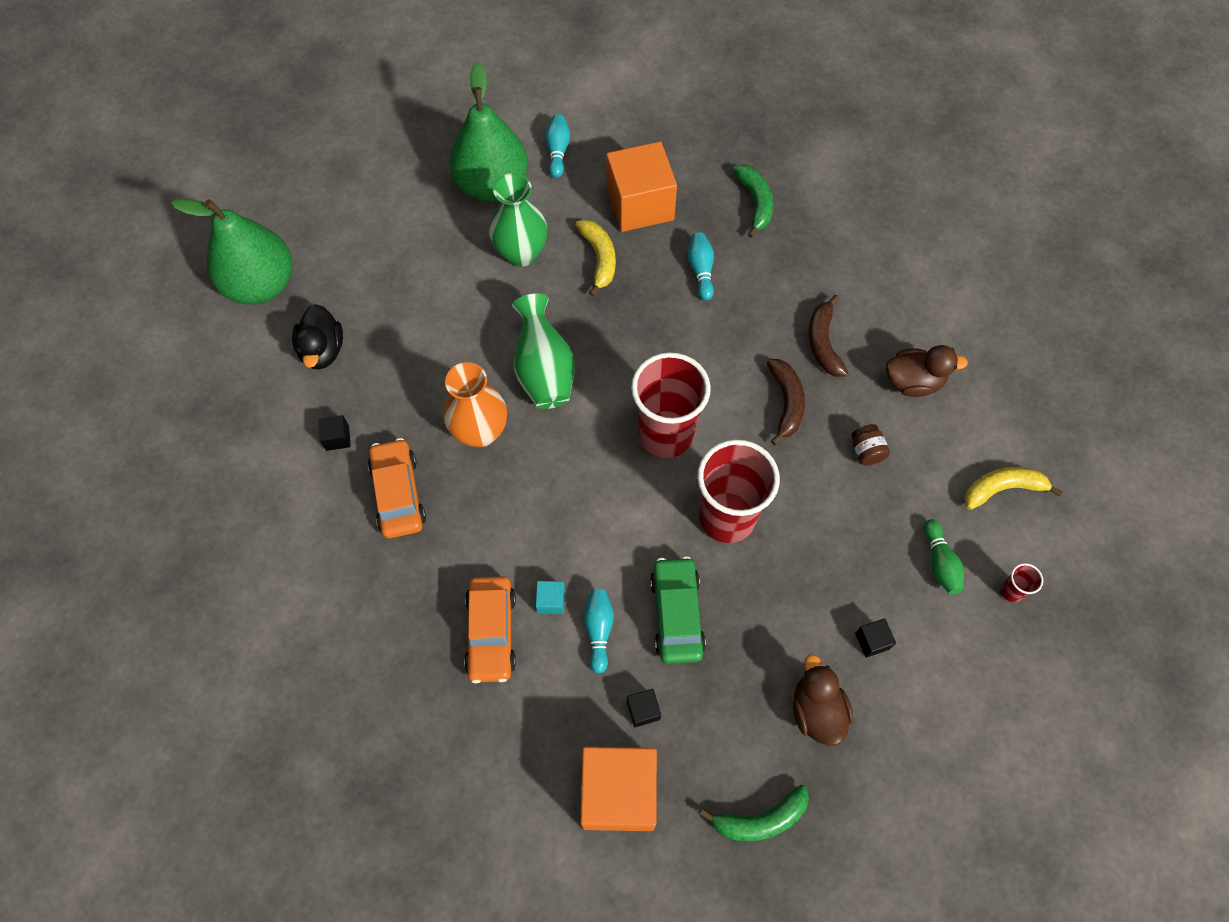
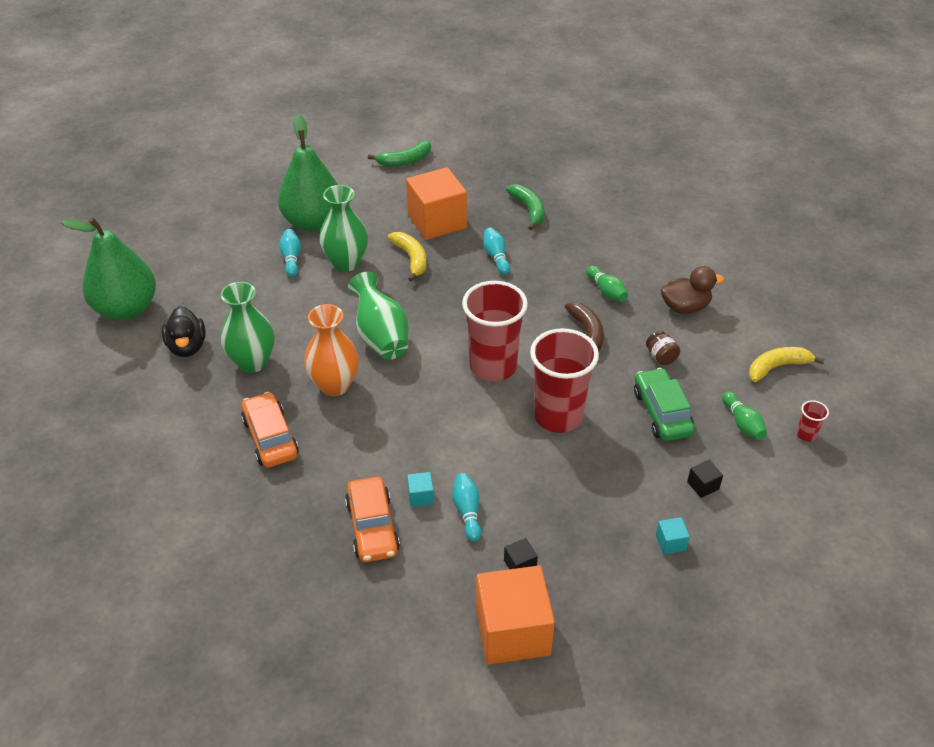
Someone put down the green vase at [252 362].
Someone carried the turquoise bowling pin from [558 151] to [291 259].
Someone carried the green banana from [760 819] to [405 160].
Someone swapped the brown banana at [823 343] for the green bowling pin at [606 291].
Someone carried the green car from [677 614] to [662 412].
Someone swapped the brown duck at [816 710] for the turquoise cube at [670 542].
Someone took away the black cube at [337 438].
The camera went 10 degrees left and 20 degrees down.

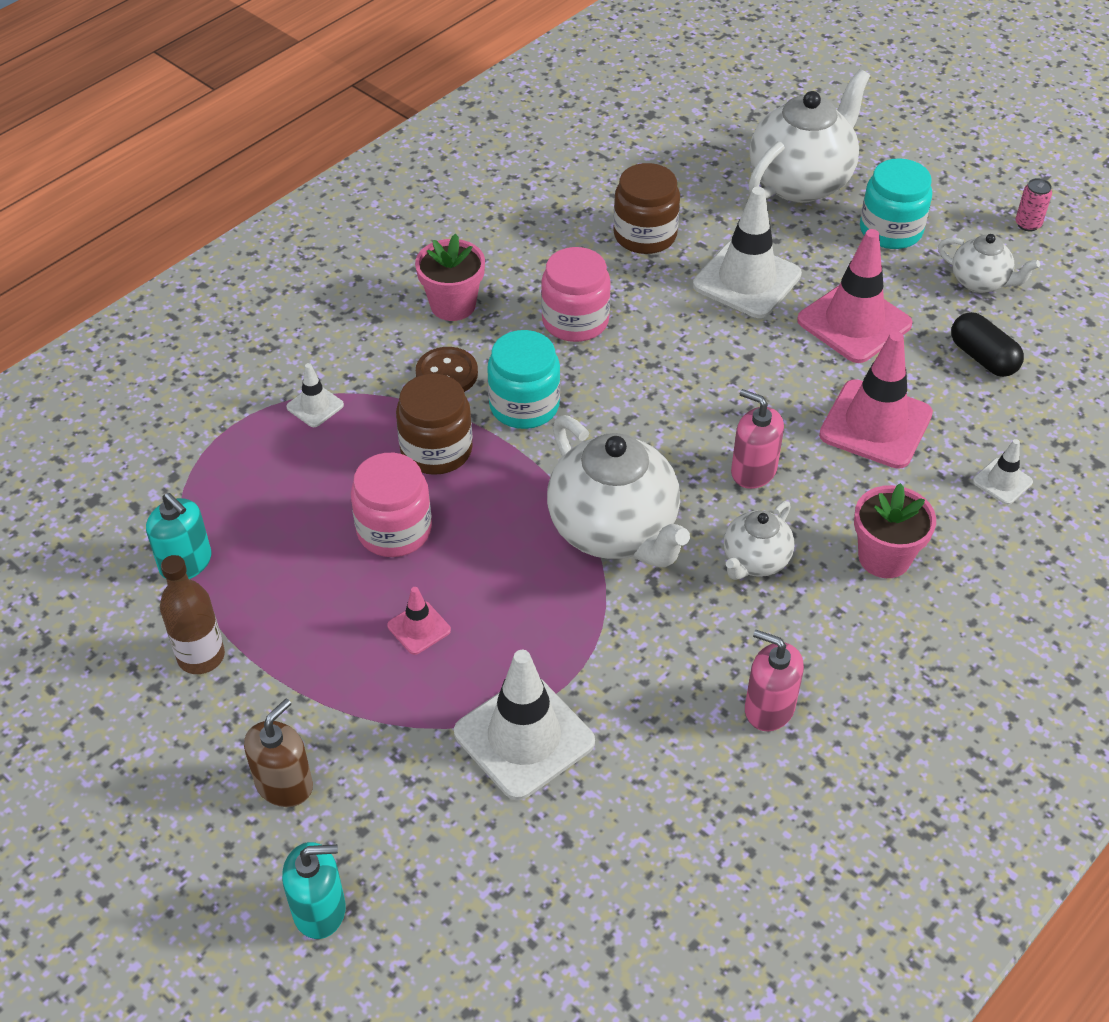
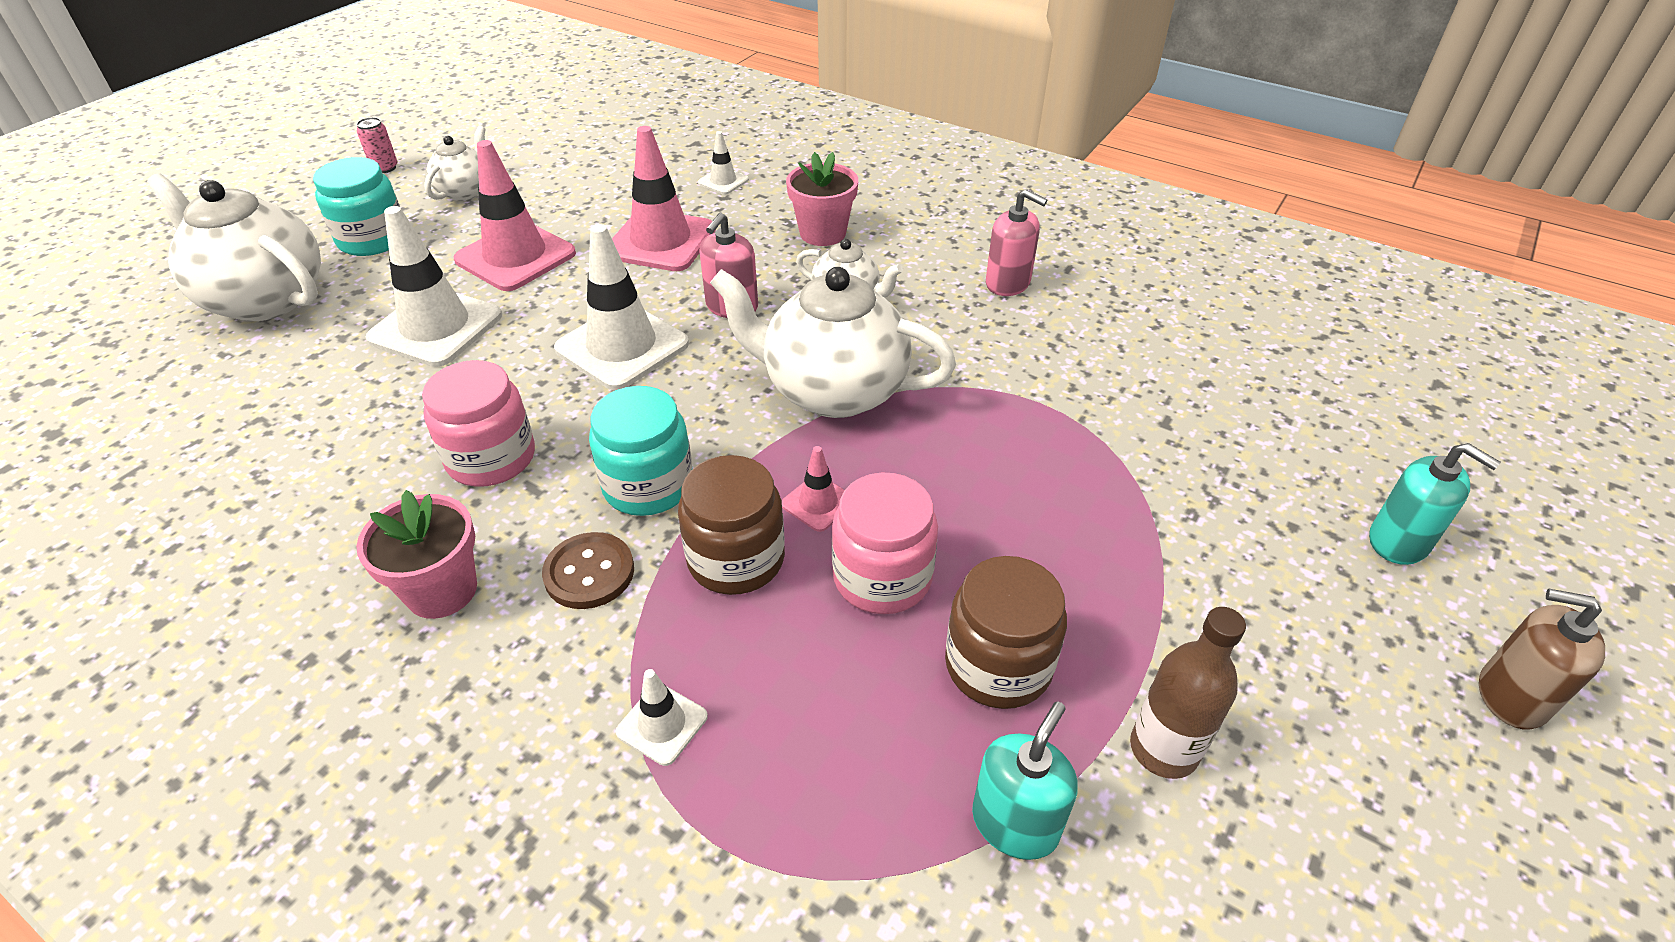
Someone carried the white traffic cone from [524 737] to [622 346].
Someone rotated the white teapot at [614 530] by 120 degrees counterclockwise.
Someone carried the pink traffic cone from [419 628] to [818 503].
Someone carried the brown jar from [645 235] to [998 665].
Someone rotated the pink soap dispenser at [769 708] by 75 degrees counterclockwise.
Someone rotated the turquoise soap dispenser at [319 909] by 150 degrees clockwise.
Someone carried the brown soap dispenser from [284 784] to [1511 696].
Someone took away the black capsule at [982 358].
The camera went 100 degrees left and 5 degrees down.

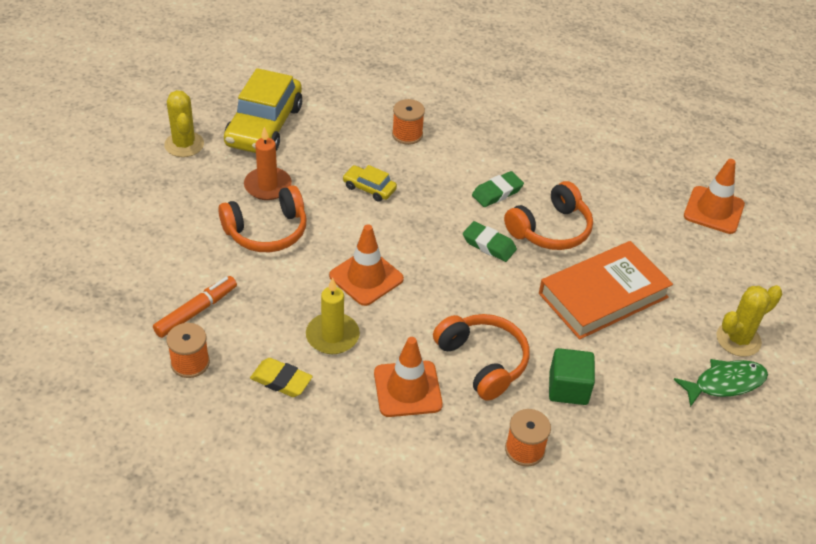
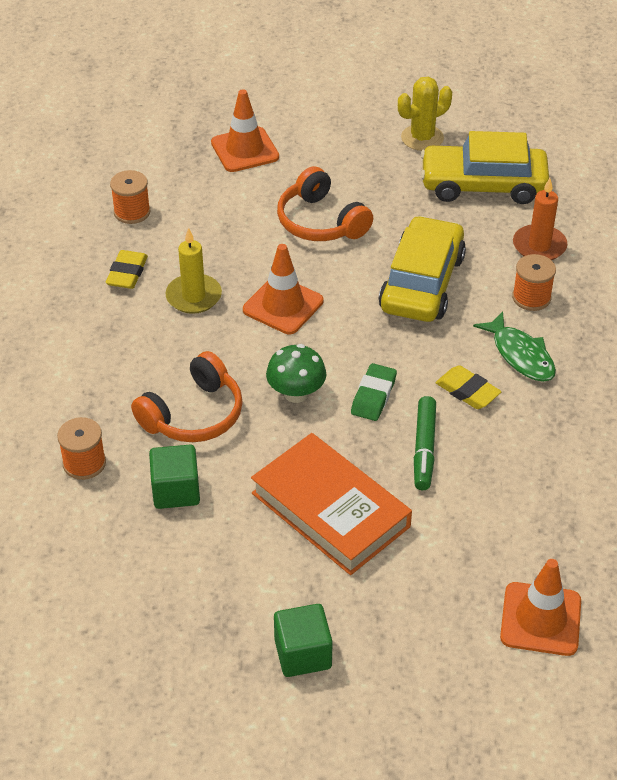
Someone carried the orange traffic cone from [407 389] to [245 150].
Someone put down the green mushroom at [296 393].
Someone swapped the yellow cactus at [738 339] for the green cube at [303 654].
Someone scaled the yellow car at [369 188] by 2.15.
Someone swapped the orange headphones at [550 229] for the green marker at [424 448].
Someone repainted the green eraser at [497 192], which became the yellow eraser at [467 391].
Someone carried the green fish from [725 383] to [520 355].
Someone carried the orange candle from [268 186] to [539 246].
Someone took away the orange marker at [196 311].
The camera went 80 degrees right and 0 degrees up.

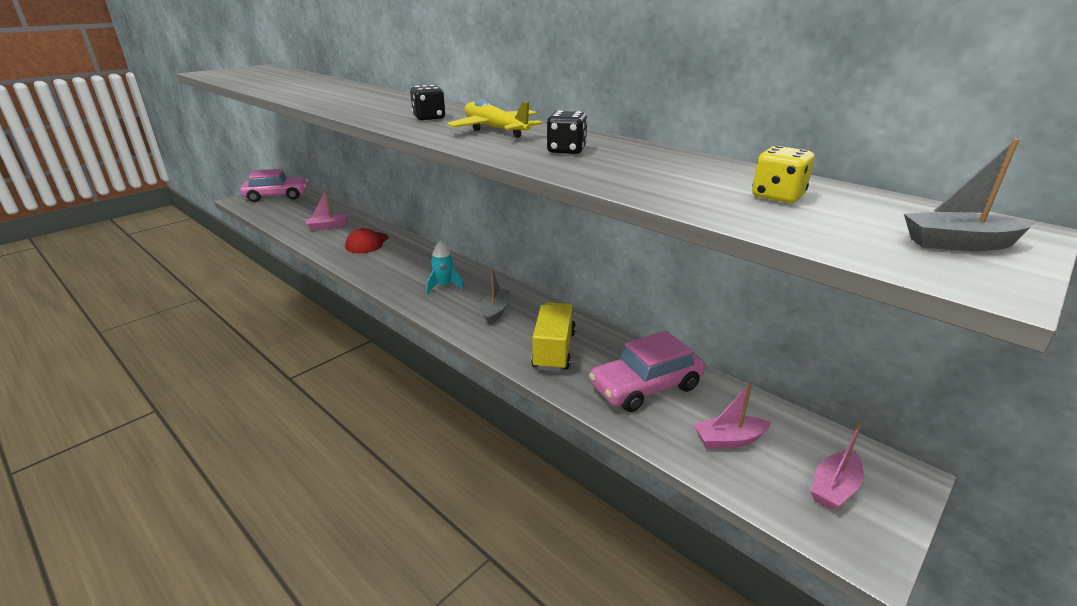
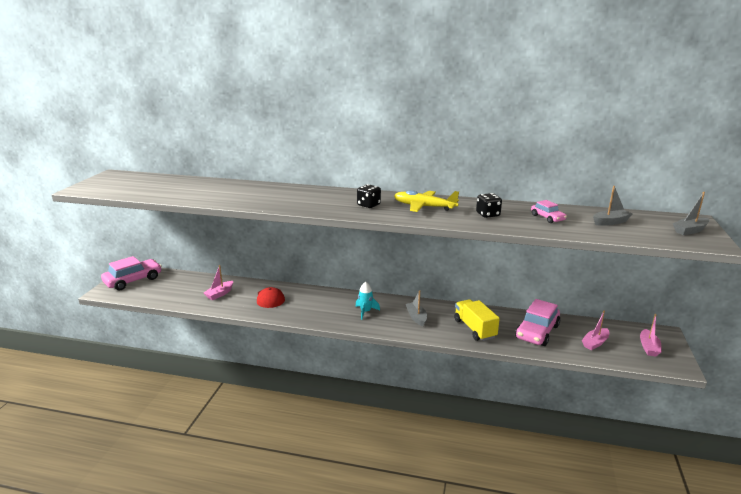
Someone put down the pink car at [547 218].
Someone swapped the yellow dice at [777 196] for the grey boat at [610 222].
The camera went 30 degrees left and 5 degrees down.

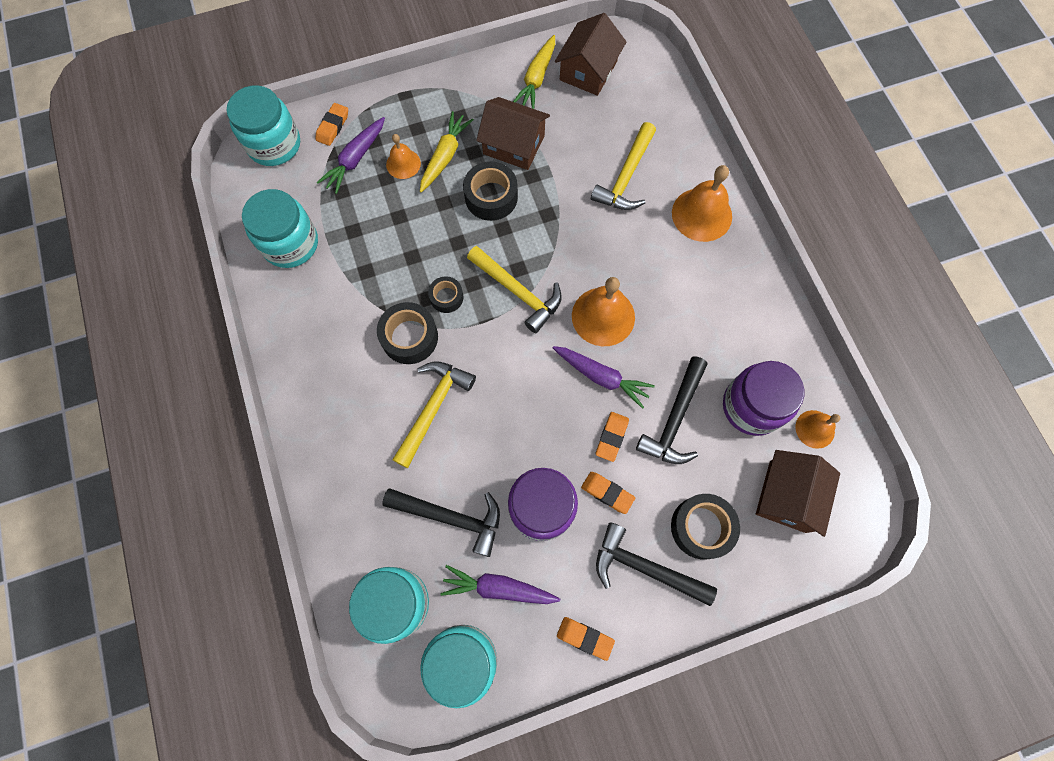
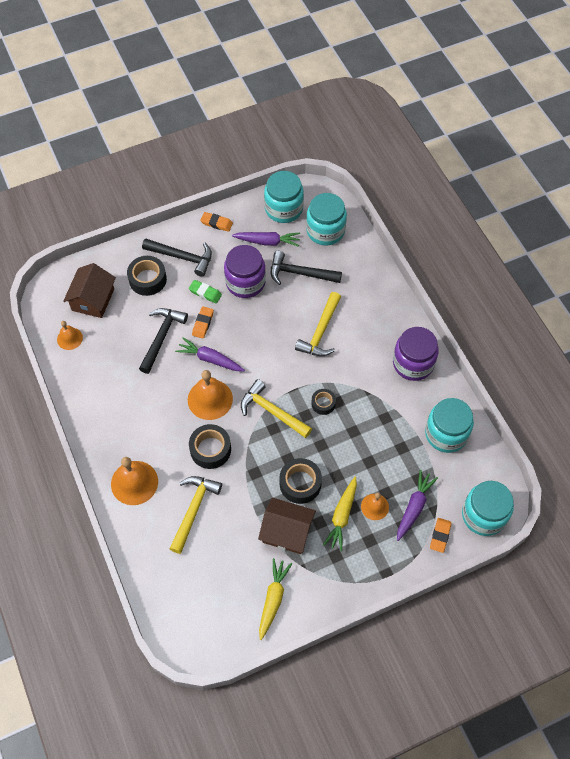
Someone repainted the orange eraser at [607 493], which became the green eraser at [205 293].
Someone carried the black tape from [409 337] to [210 449].
Someone carried the purple jar from [752 406] to [413 363].
Someone took away the brown house at [588 70].
The camera went 175 degrees right and 10 degrees down.

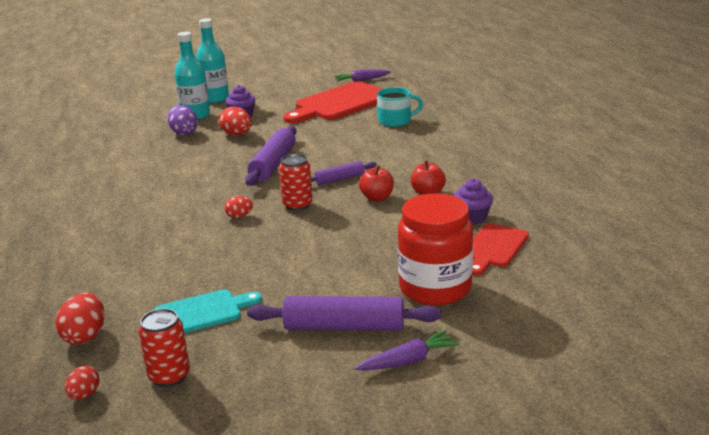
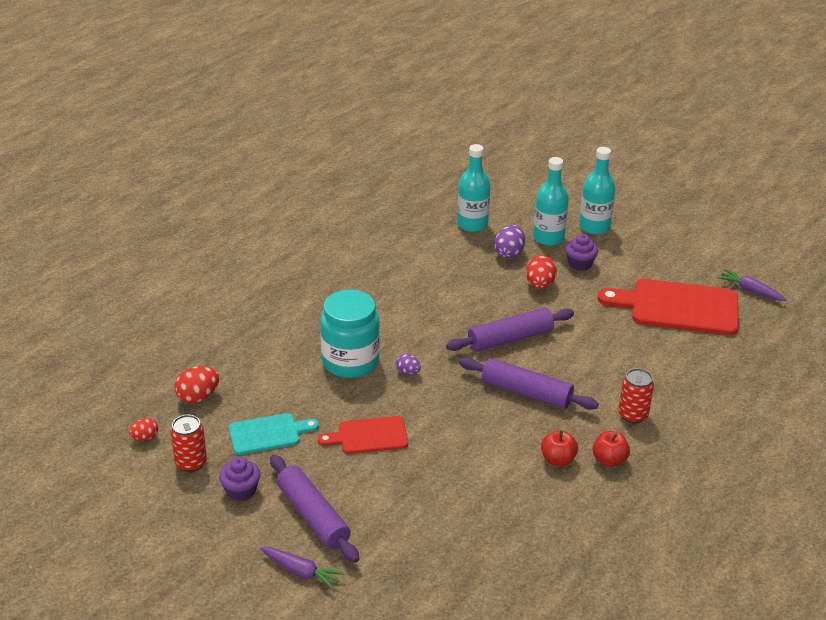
Someone carried the purple cupcake from [472 217] to [241 490].
Someone rotated the turquoise cutting board at [202 313] by 45 degrees counterclockwise.
Someone carried the red cutting board from [493 247] to [369 436].
Someone put down the turquoise jar at [350 361].
Someone repainted the red egg at [239 216], which became the purple egg at [408 372].
Someone put down the turquoise bottle at [472 224].
Someone scaled the purple rolling pin at [340 179] by 1.75.
Someone carried the red apple from [377 198] to [609 460].
Someone carried the red can from [297 205] to [633 415].
Someone took away the turquoise mug at [395 121].
Someone took away the red jar at [435 288].
The camera went 50 degrees right and 10 degrees up.

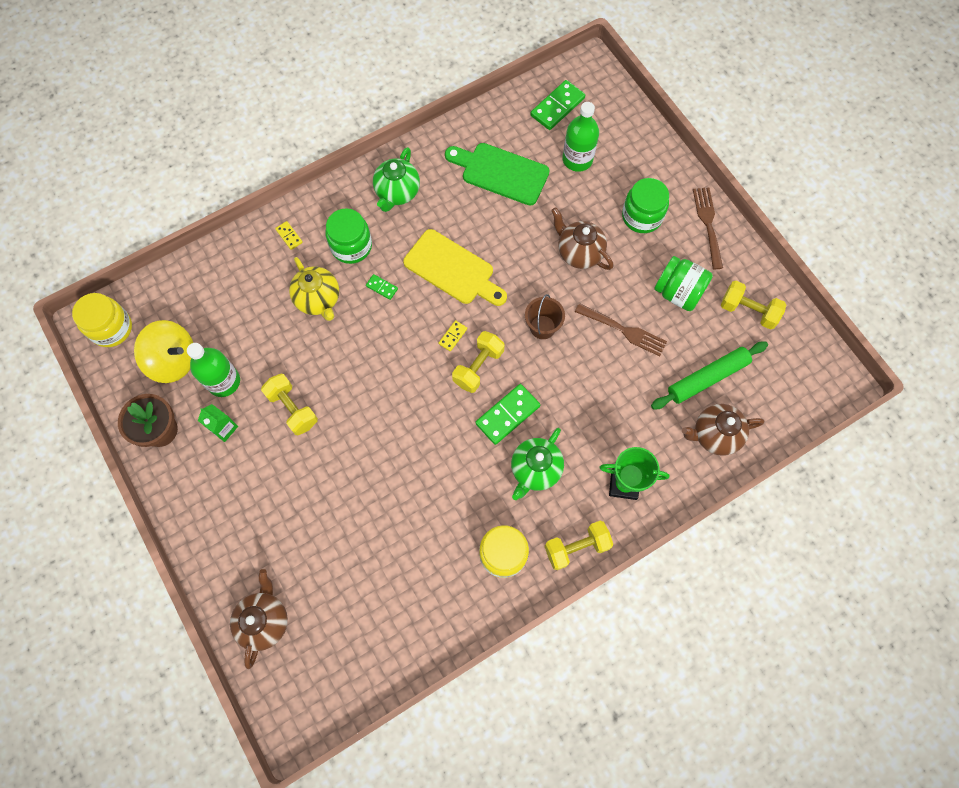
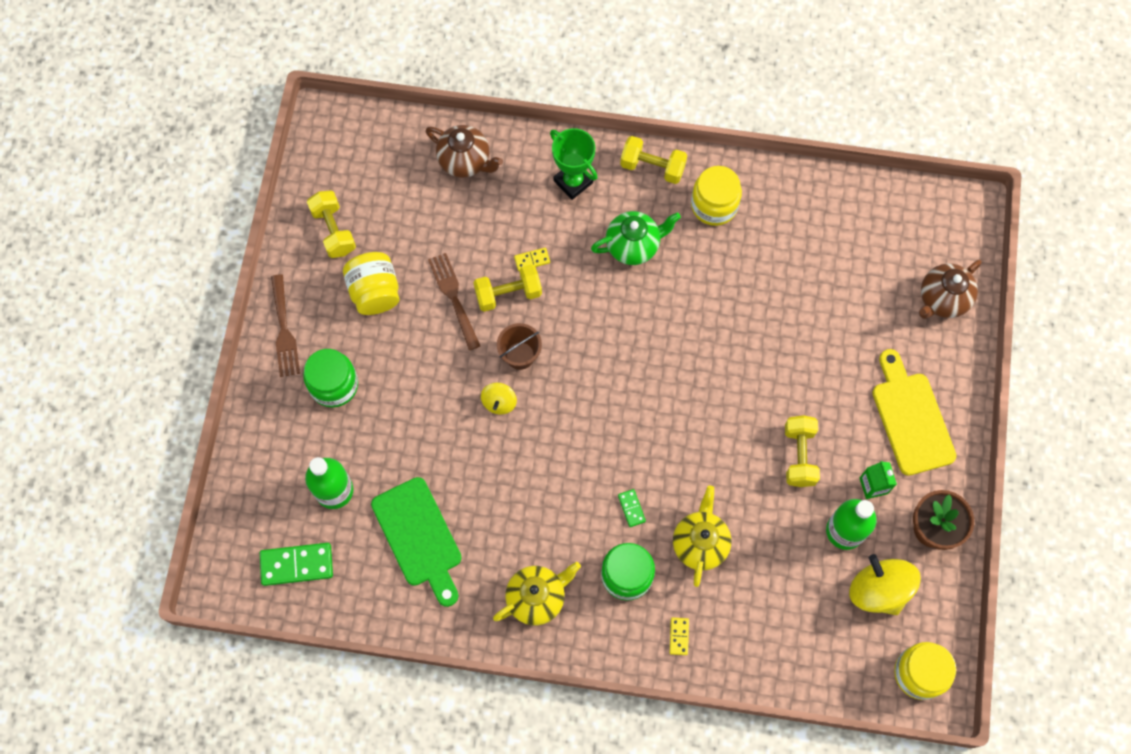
Someone rotated the brown fork at [708 224] by 45 degrees counterclockwise.
Someone repainted the green jar at [678 292], which became the yellow jar at [375 292].
Someone carried the yellow dumbbell from [478 367] to [508 294].
Someone put down the yellow spinning top at [499 402].
Someone repainted the green teapot at [397 193], which became the yellow teapot at [537 598].
Someone carried the yellow domino from [453 336] to [532 260].
Someone carried the yellow cutting board from [452 269] to [911 418].
Someone took away the green domino at [507 415].
Someone took away the brown teapot at [579 252].
Someone took away the green rolling pin at [707 378].
The camera went 140 degrees left and 0 degrees up.

